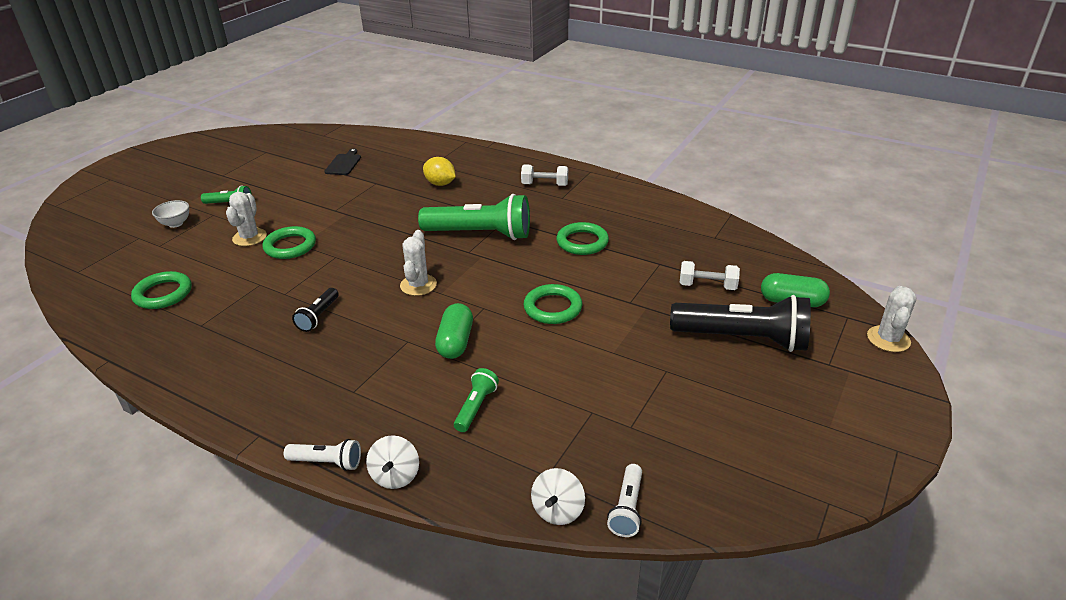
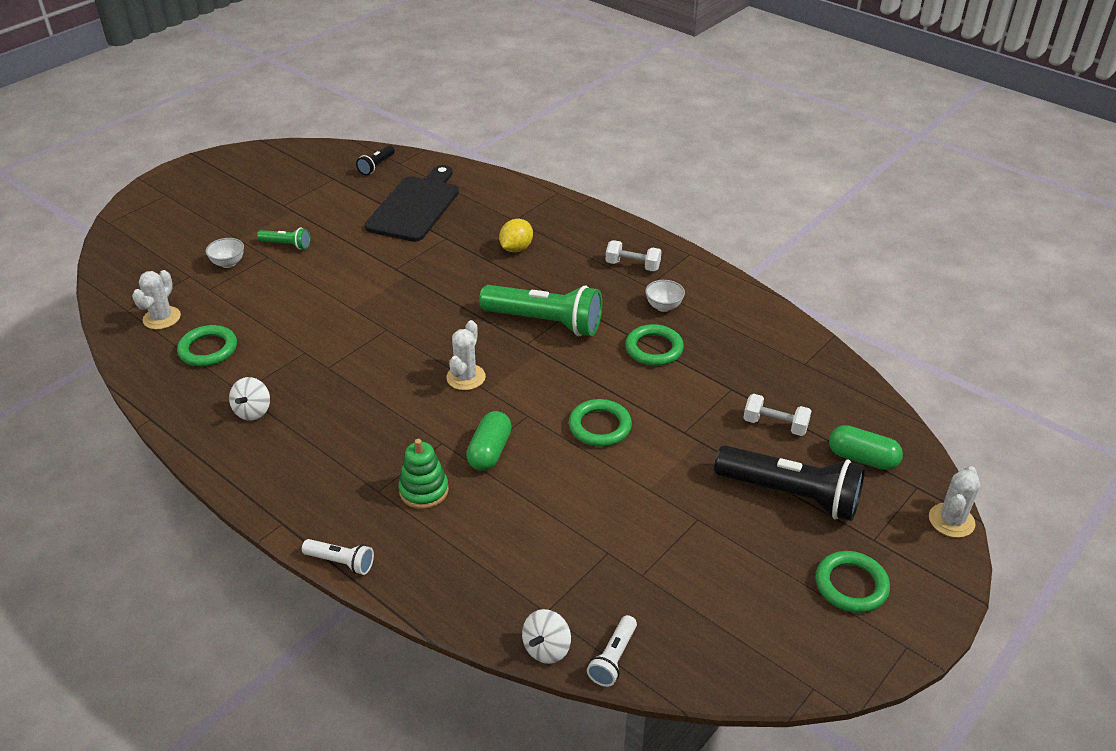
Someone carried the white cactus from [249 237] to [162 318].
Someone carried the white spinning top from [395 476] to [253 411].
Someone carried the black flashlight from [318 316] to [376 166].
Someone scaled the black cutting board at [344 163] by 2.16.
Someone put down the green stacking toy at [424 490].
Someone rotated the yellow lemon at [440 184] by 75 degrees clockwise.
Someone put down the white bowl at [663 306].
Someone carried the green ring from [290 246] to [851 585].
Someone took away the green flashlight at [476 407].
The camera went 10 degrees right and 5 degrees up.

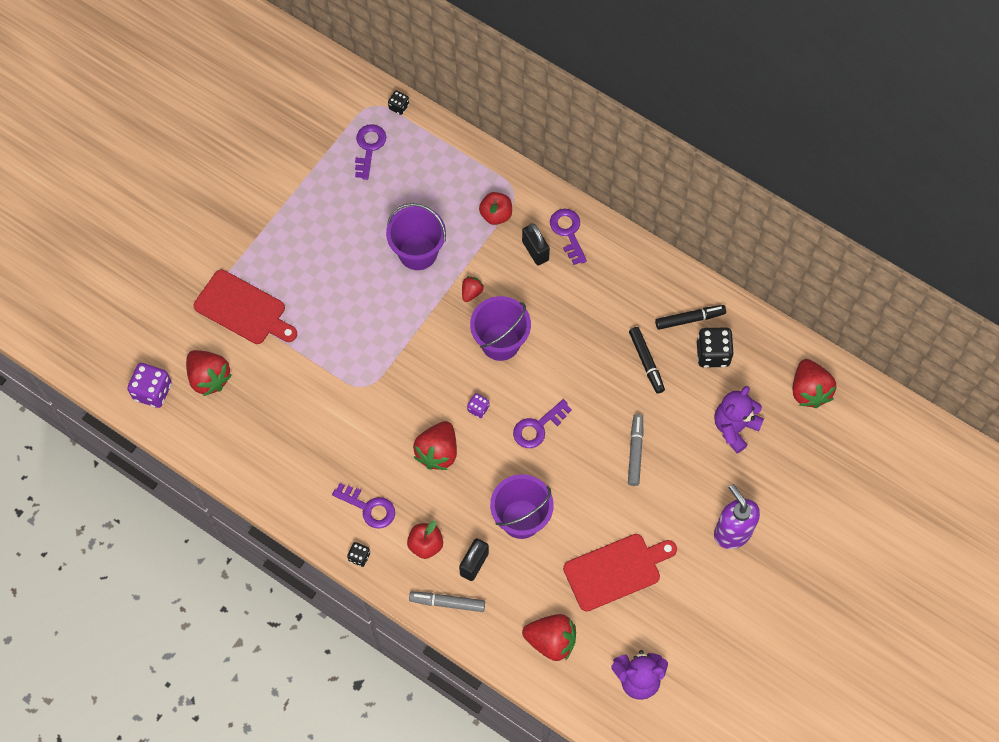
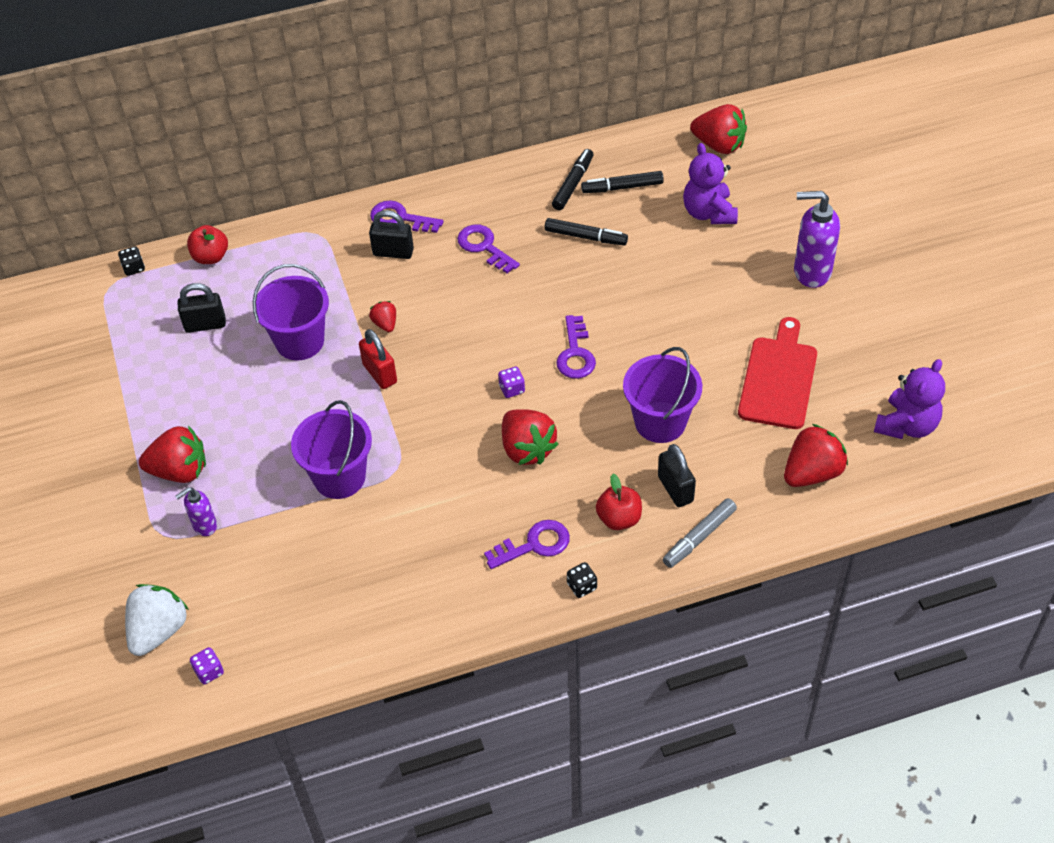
Someone put down the white strawberry at [159 631].
Someone carried the red strawberry from [209 378] to [180 471].
Someone swapped the red cutting board at [243 309] for the purple soap dispenser at [204 526].
Someone put down the black padlock at [205 325].
Someone carried the red apple from [496 215] to [211 257].
Someone scaled the purple dice at [152 391] by 0.53.
Someone carried the purple bucket from [500 342] to [339 477].
Someone put down the red padlock at [380 373].
Someone carried the purple key from [369 148] to [484 247].
Someone swapped the black dice at [713 354] for the black marker at [622 187].
Someone took away the grey marker at [635 452].
The camera went 50 degrees left and 15 degrees down.

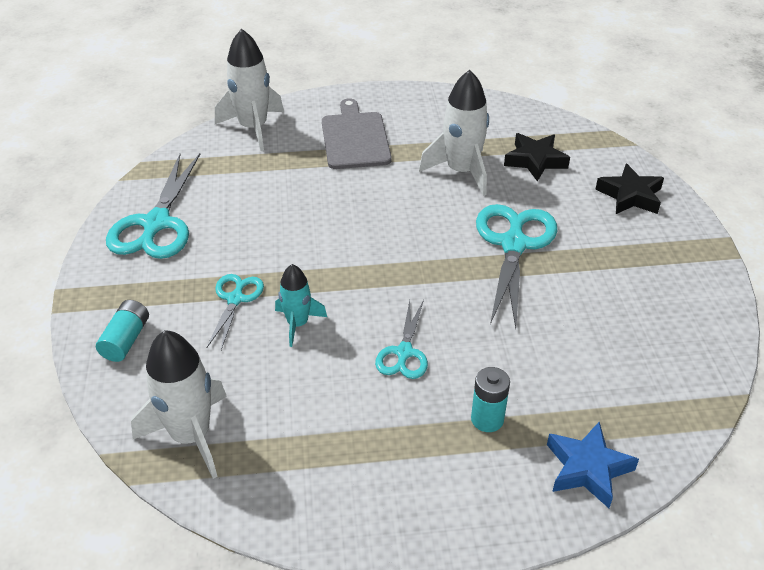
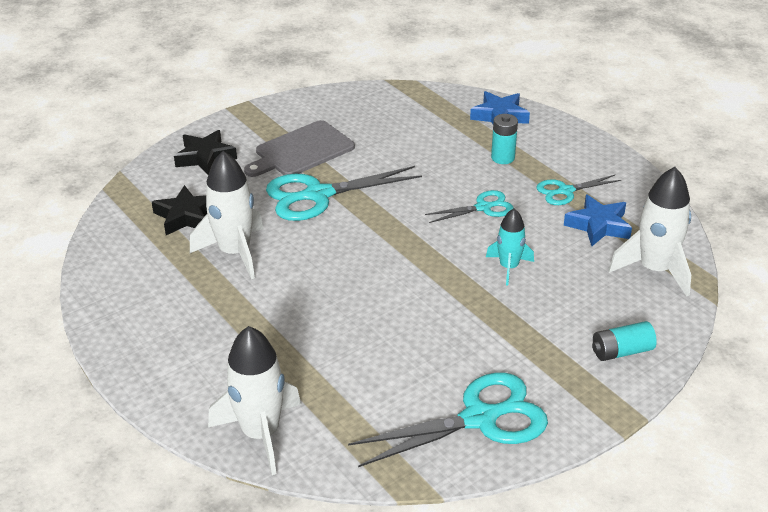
Someone carried the grey cutting board from [355 138] to [301 151].
Someone carried the turquoise scissors from [235 299] to [565 191].
Someone put down the blue star at [598 225].
The camera went 120 degrees left and 5 degrees down.

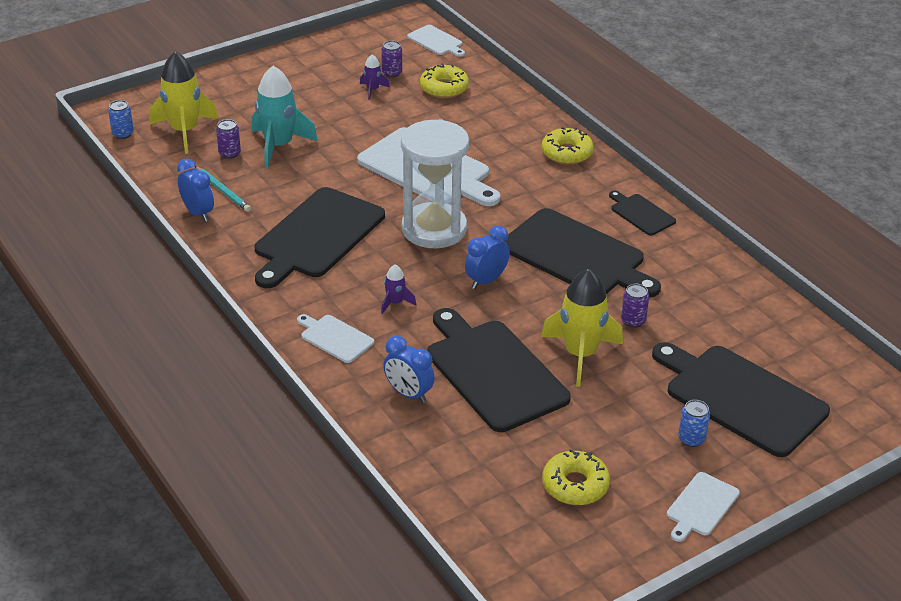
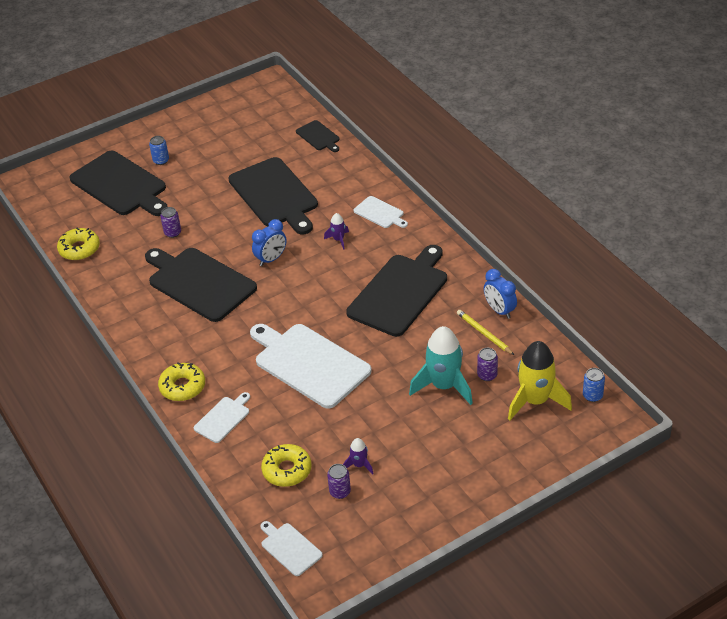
Someone carried the yellow donut from [575 485] to [79 249].
Someone carried the white cutting board from [701 506] to [223 418].
Someone carried the black cutting board from [641 213] to [318 136].
Someone repainted the turquoise pencil at [223 191], which became the yellow pencil at [484 334].
Someone took away the blue clock at [408 394].
Someone took away the white hourglass at [434 229].
Someone took away the yellow rocket at [580 354].
The camera went 175 degrees left and 5 degrees up.

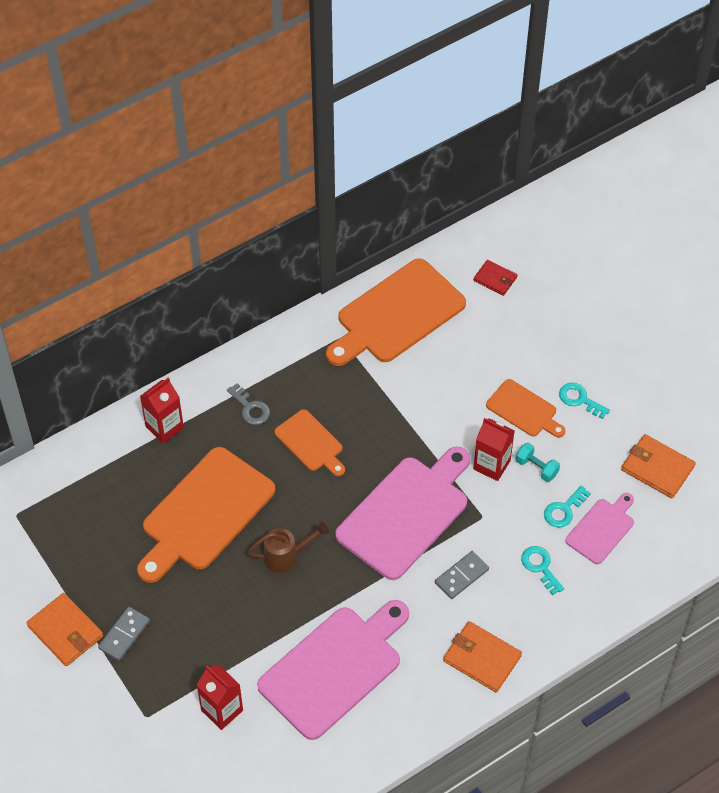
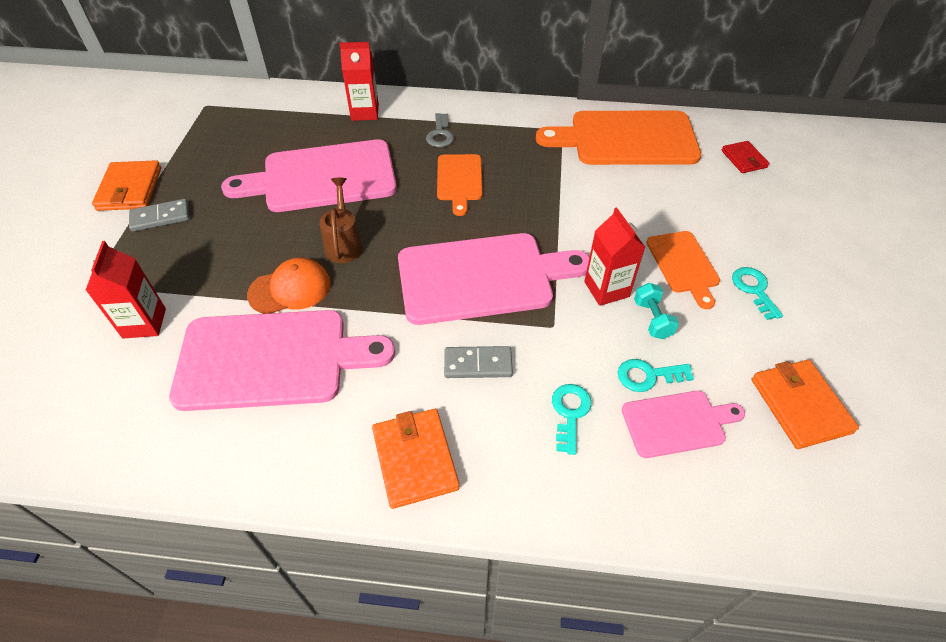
Someone repainted the orange cutting board at [205 513], which became the pink cutting board at [322 177].
Someone put down the orange cap at [290 289].
Someone rotated the brown watering can at [286 556] by 120 degrees counterclockwise.
The camera went 40 degrees right and 5 degrees down.

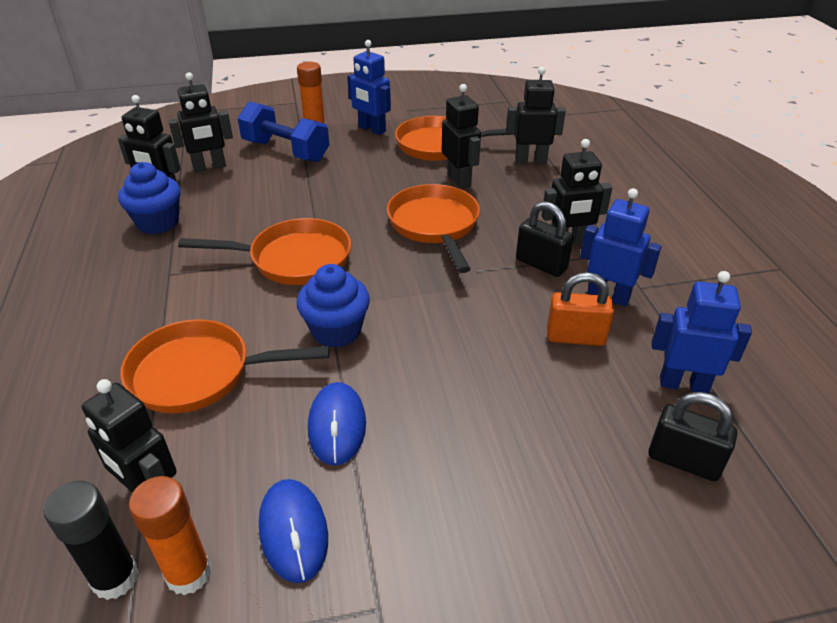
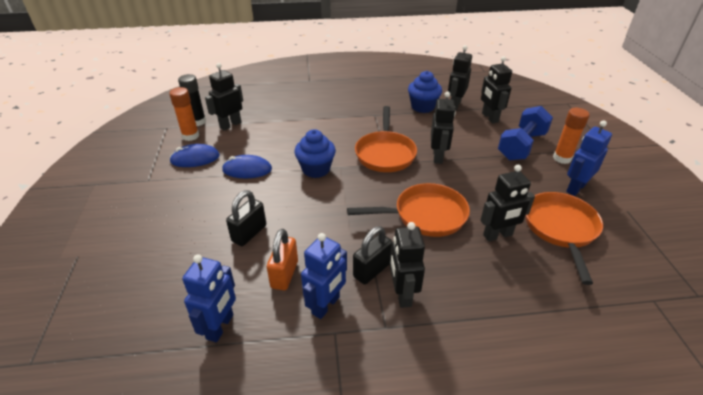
Someone carried the black padlock from [683 461] to [249 233].
Someone carried the black robot from [530 160] to [438 156].
Someone took away the orange pan at [199 373].
The camera went 95 degrees right and 0 degrees up.

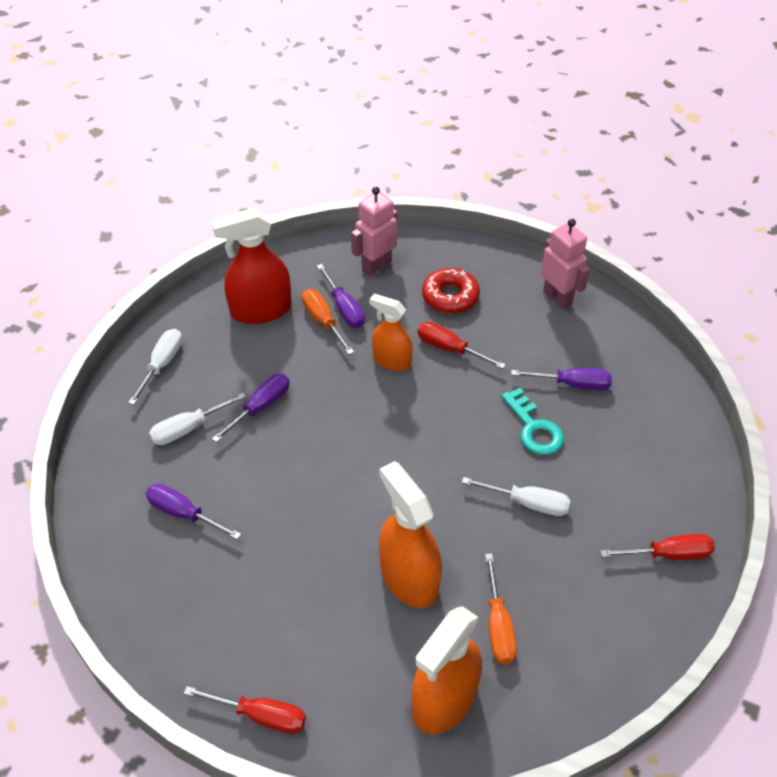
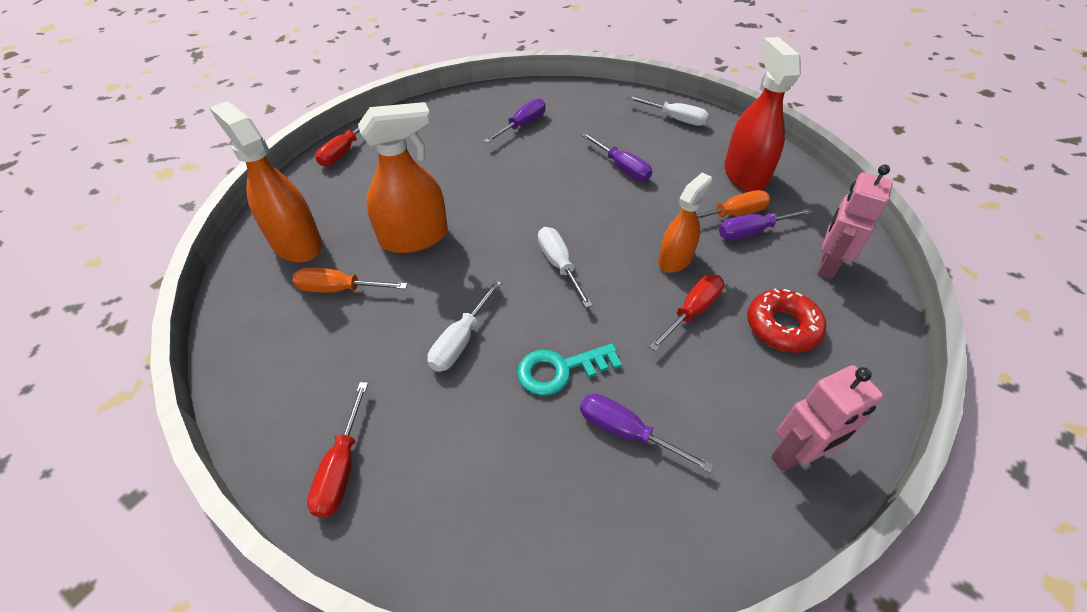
Someone carried the white screwdriver from [187 429] to [559 264].
Someone rotated the purple screwdriver at [573 384] by 105 degrees clockwise.
Someone rotated the pink robot at [376 266] by 120 degrees counterclockwise.
The camera went 100 degrees right and 0 degrees up.

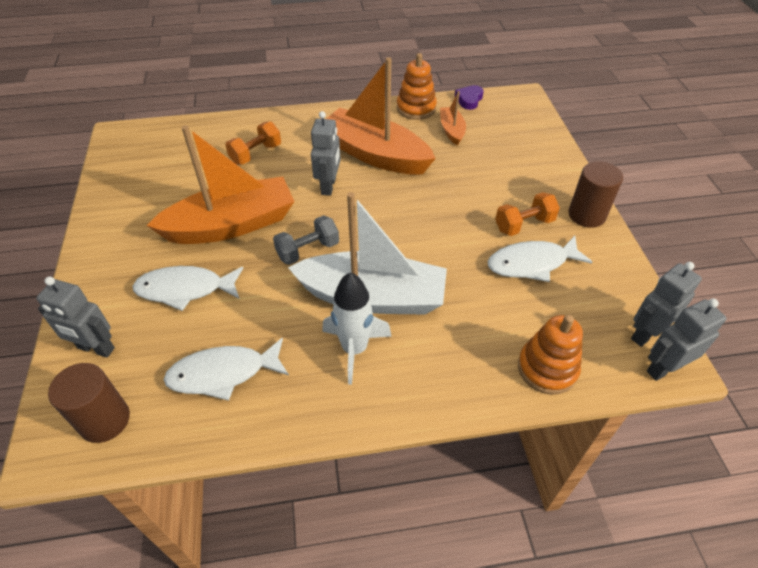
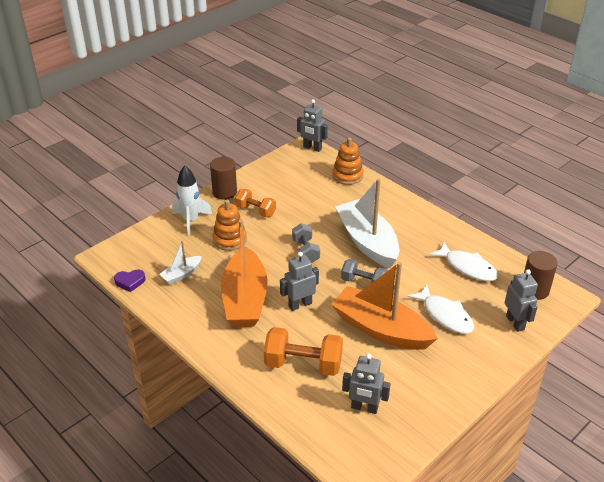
Someone repainted the orange boat at [452 130], which became the white boat at [181 274].
Someone carried the white rocket from [354 349] to [191 220].
Someone carried the orange stacking toy from [416 108] to [229 239].
Someone scaled the orange dumbbell at [256 154] by 1.56.
Someone put down the grey dumbbell at [305 251].
Someone carried the grey robot from [645 333] to [364 408].
Someone took away the white fish at [532 263].
The camera went 125 degrees left and 10 degrees down.

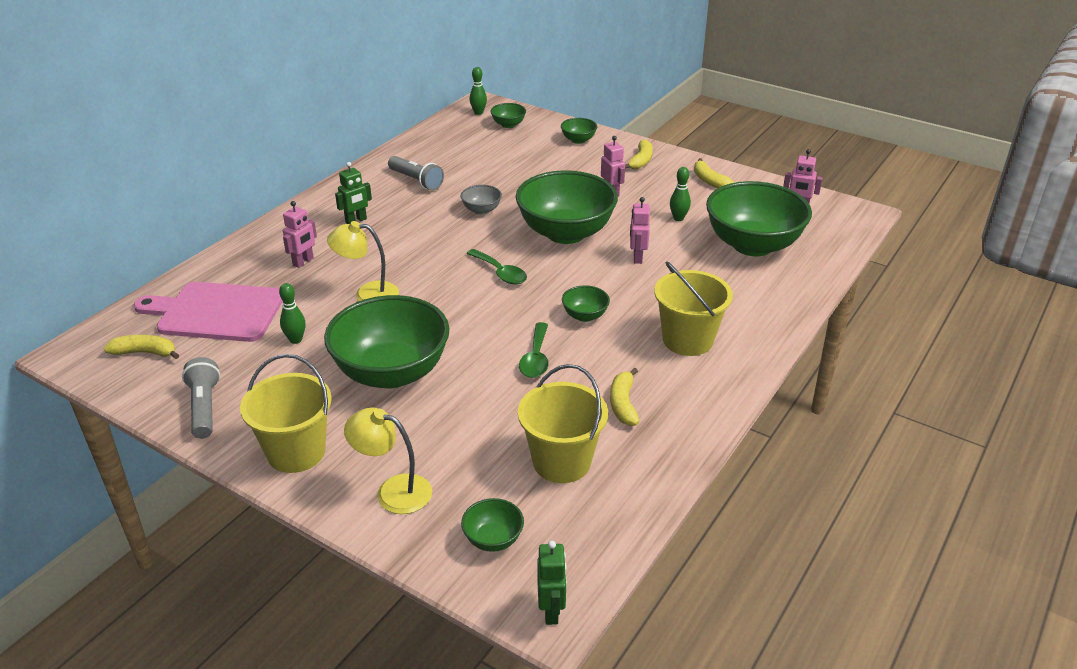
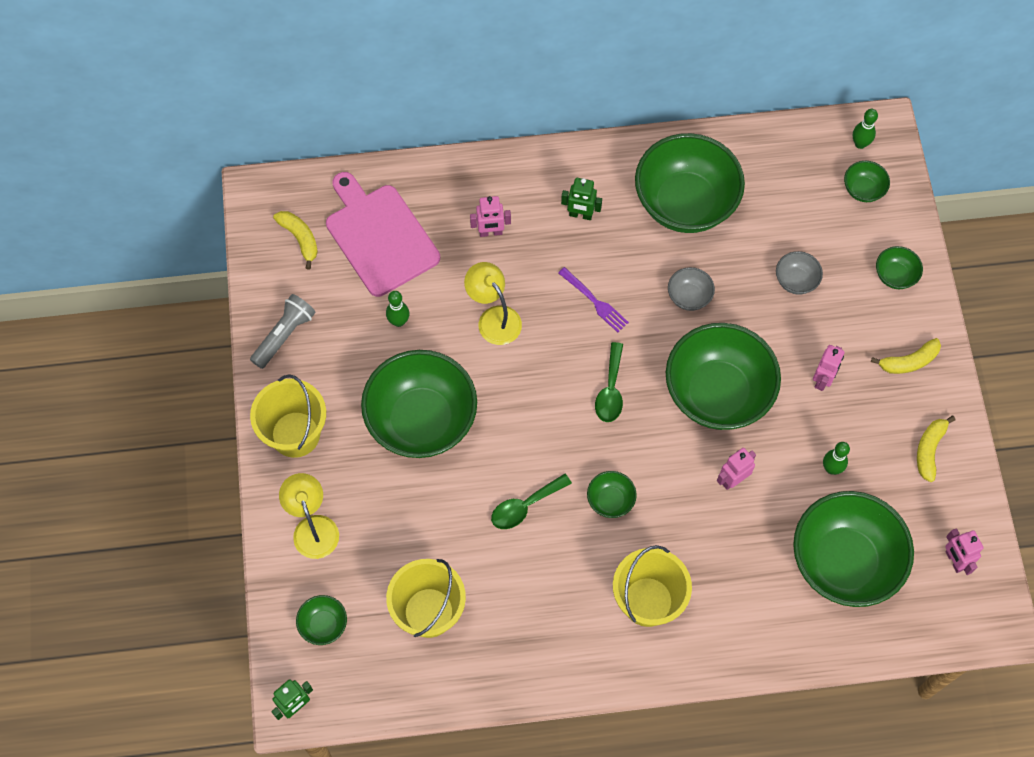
Someone put down the purple fork at [594 301].
Someone swapped the grey flashlight at [416 181] for the green bowl at [685 203].
Someone put down the grey bowl at [796 281].
Someone took away the yellow banana at [623 404].
The camera went 50 degrees right and 30 degrees up.

